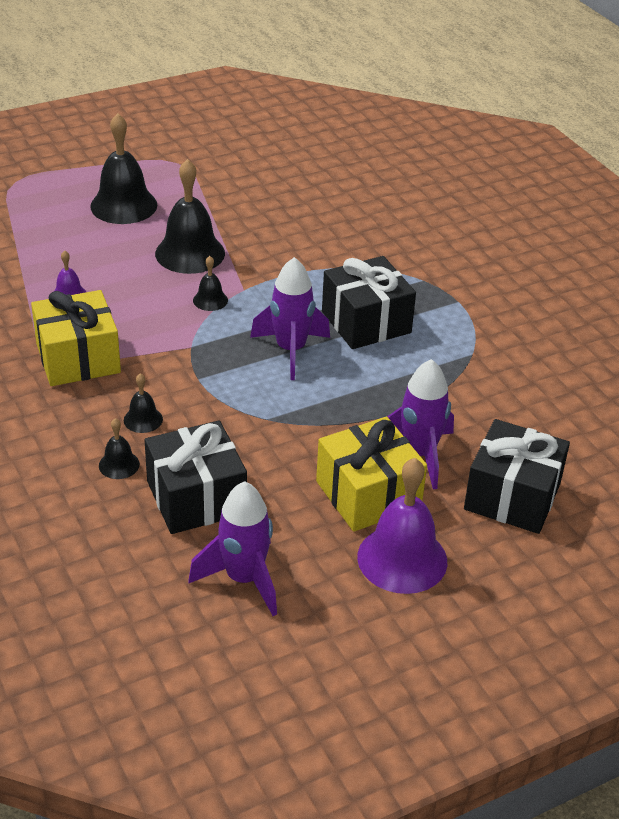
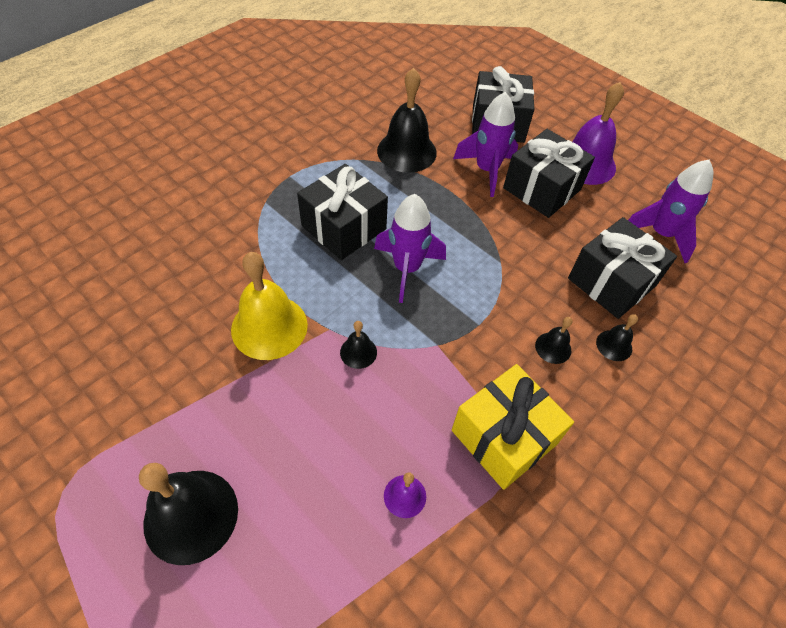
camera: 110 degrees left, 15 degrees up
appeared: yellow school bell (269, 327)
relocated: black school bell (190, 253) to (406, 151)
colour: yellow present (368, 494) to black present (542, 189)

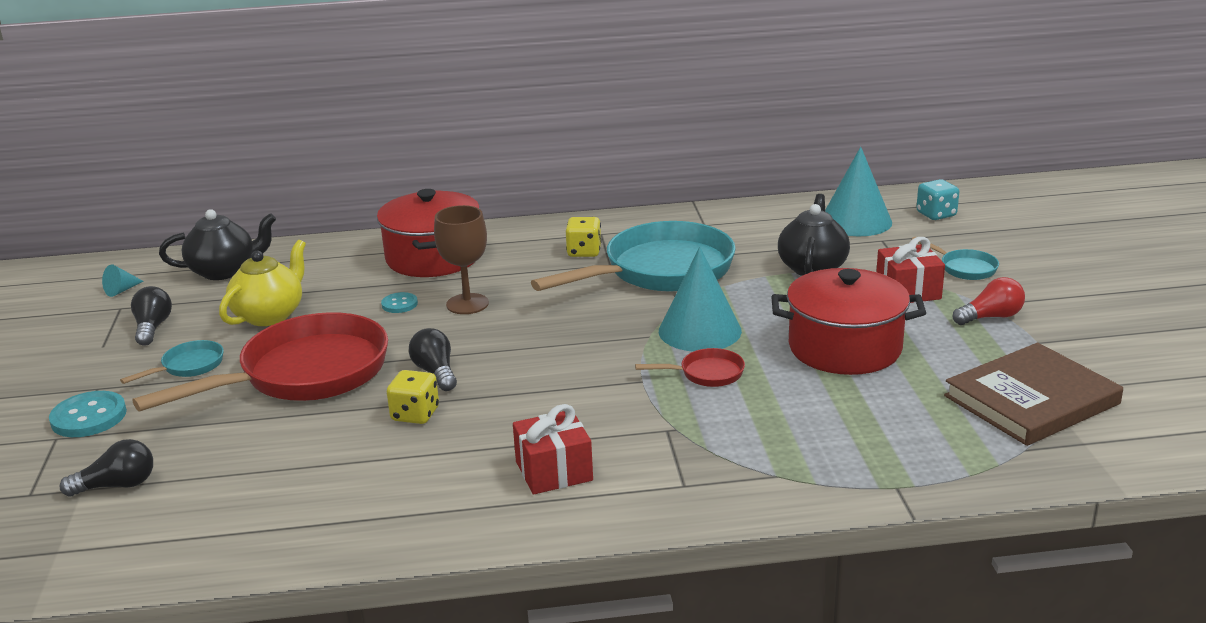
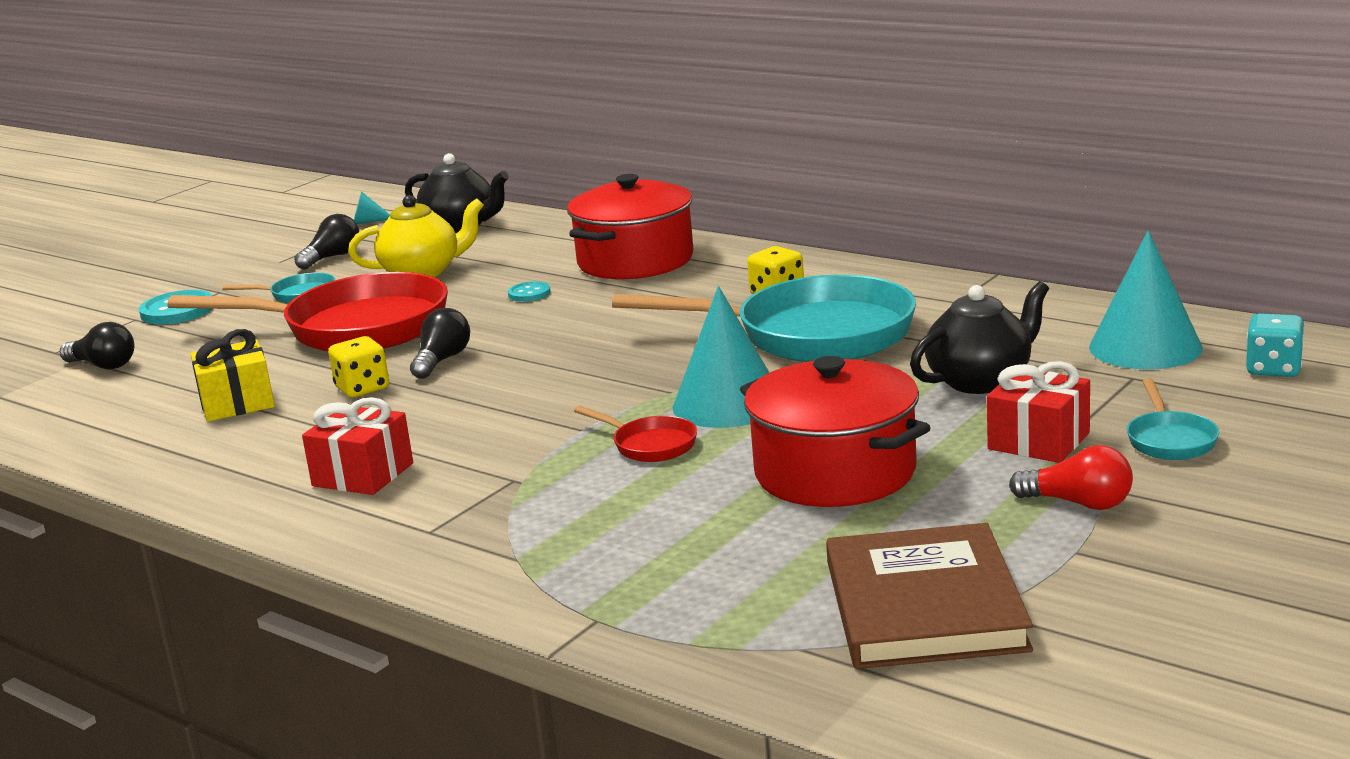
camera: 45 degrees right, 5 degrees down
missing: russet chalice (467, 304)
appeared: yellow present (237, 403)
spun: russet hardcover (1031, 400) = (924, 605) 75 degrees clockwise

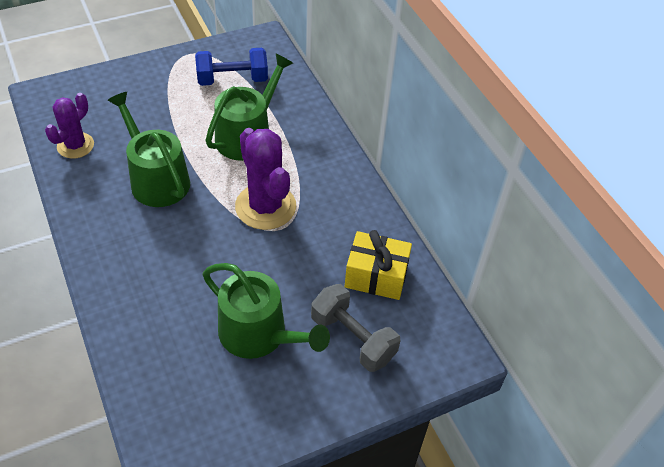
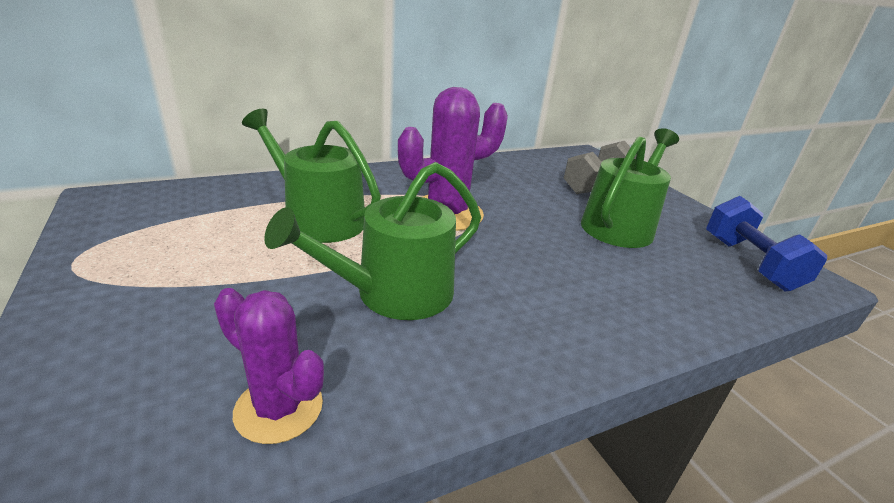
camera: 90 degrees left, 20 degrees down
missing: yellow present (376, 276)
relocated: cobalt hand weight (232, 80) to (749, 263)

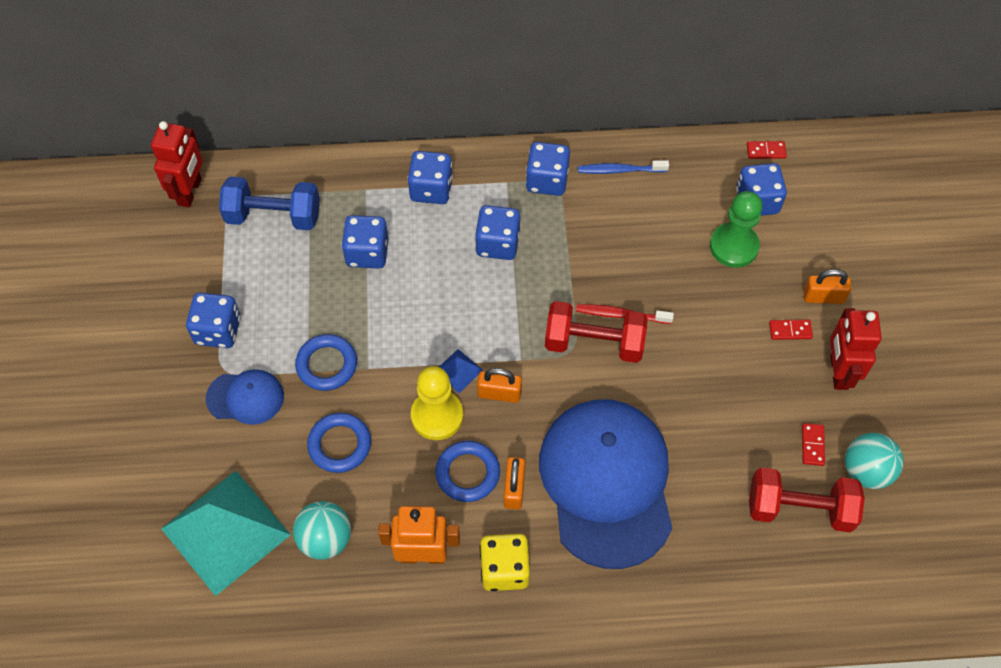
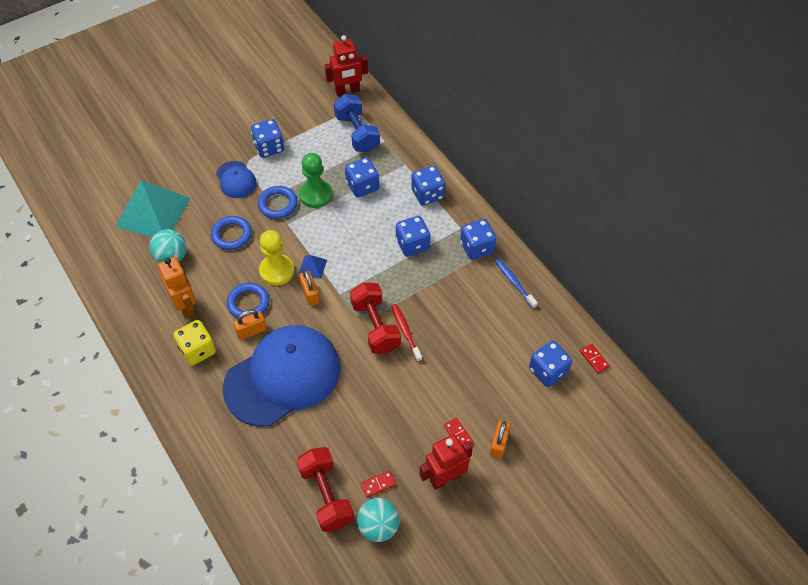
camera: 60 degrees right, 5 degrees down
relocated: green pawn (734, 246) to (315, 195)
spun: orange-coloured small lock (823, 297) = (499, 444) 45 degrees clockwise

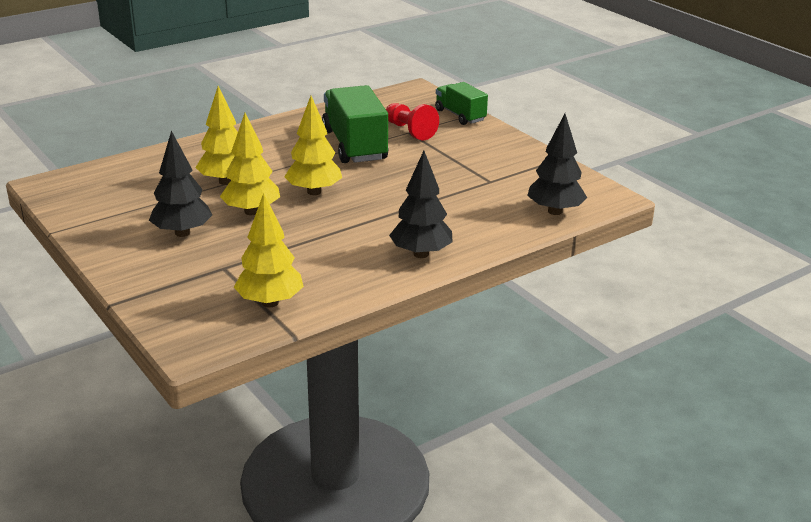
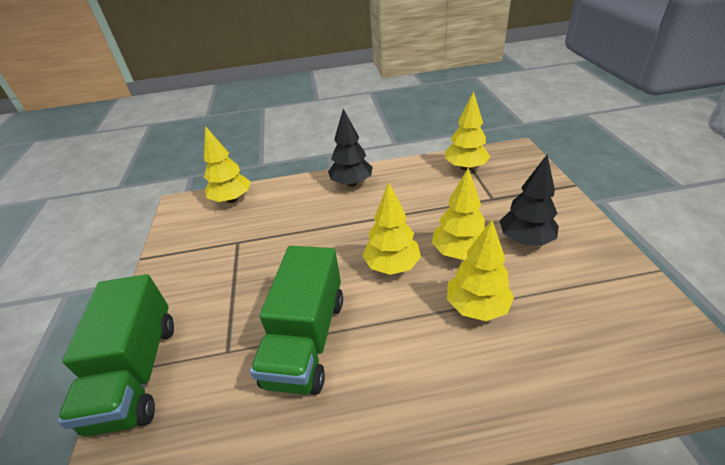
camera: 150 degrees left, 10 degrees up
missing: red pawn (409, 131)
colour: black toy tree (555, 211) to yellow toy tree (232, 200)
size: green truck (460, 115) = (136, 373) x1.70

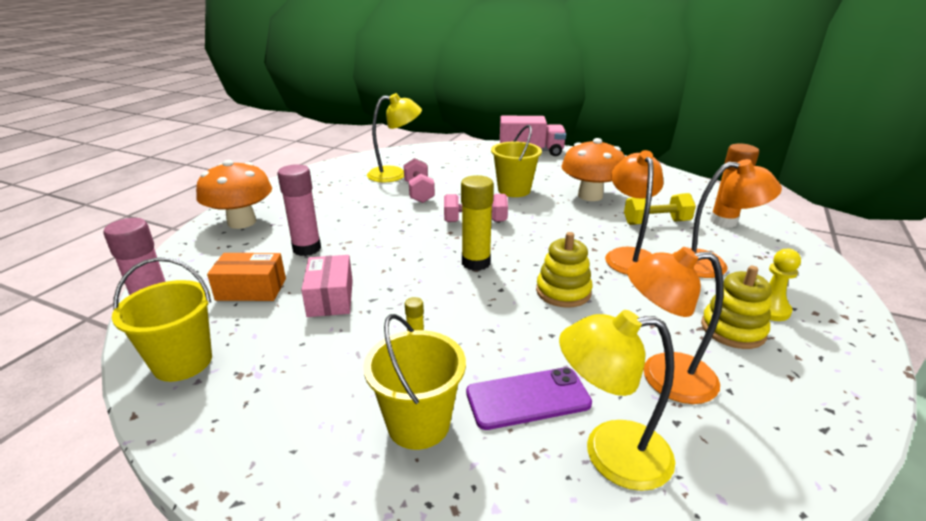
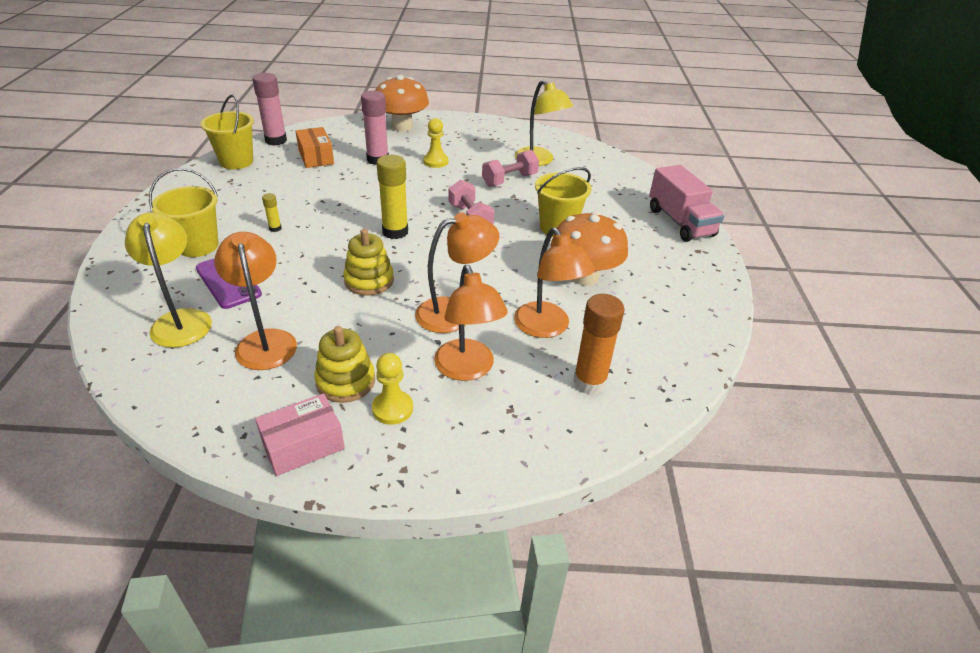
camera: 65 degrees right, 10 degrees up
appeared: yellow pawn (435, 161)
relocated: pink box (330, 298) to (303, 445)
exchanged: yellow hand weight (656, 222) to orange-coloured lamp (547, 328)

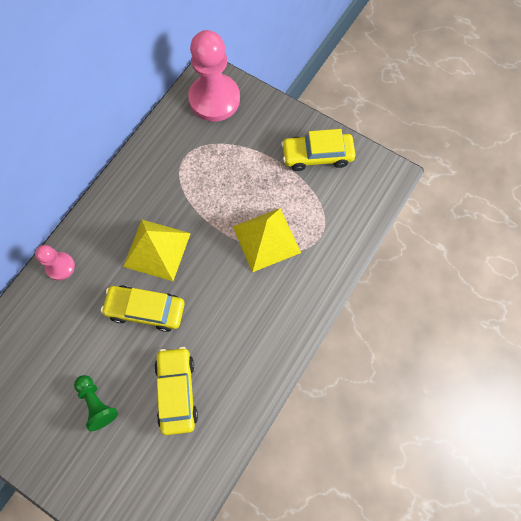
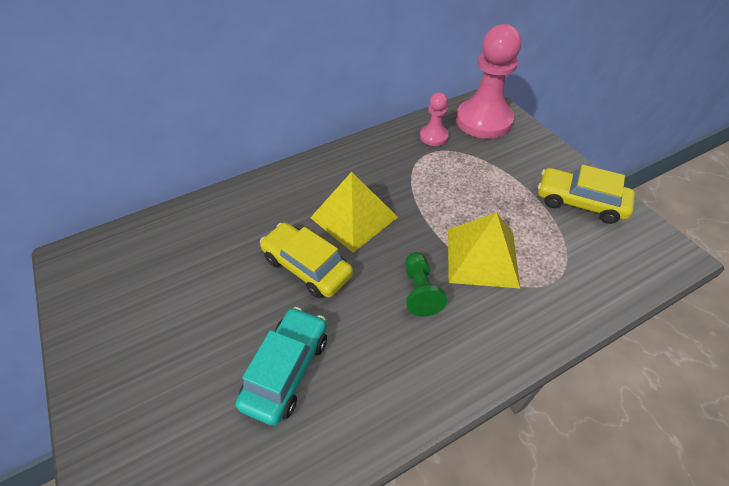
camera: 30 degrees right, 20 degrees down
relocated: pink pawn (60, 266) to (434, 136); green pawn (97, 403) to (420, 291)
colour: yellow automobile (177, 391) to aqua automobile (287, 369)

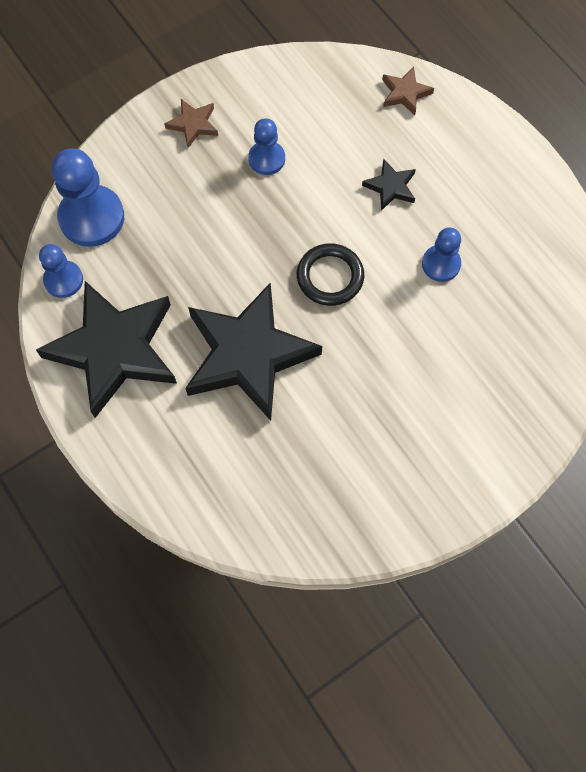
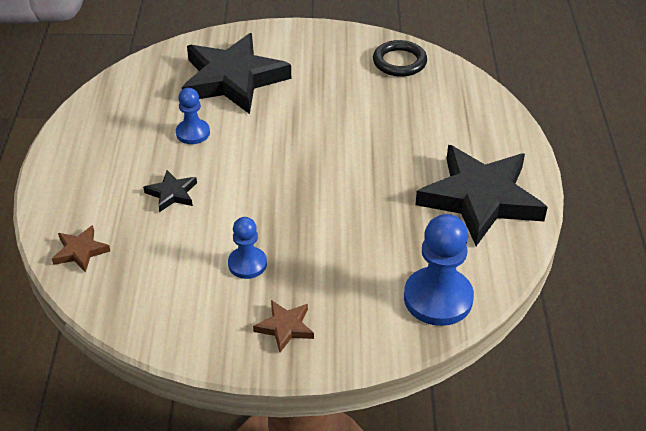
camera: 145 degrees left, 25 degrees down
missing: cobalt pawn (63, 280)
relocated: black five-pointed star (248, 354) to (233, 79); black hoop (330, 277) to (399, 62)

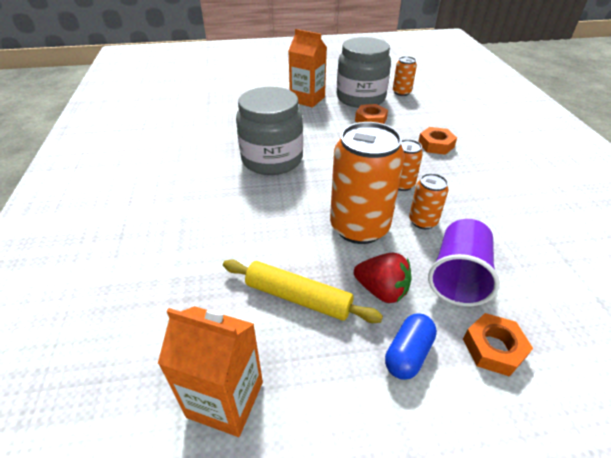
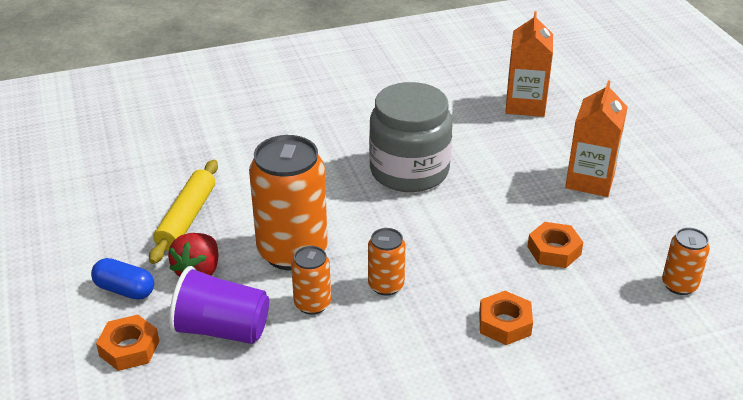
camera: 80 degrees right, 5 degrees down
missing: grey jam jar (360, 98)
relocated: orange-coloured carton (225, 399) to (525, 105)

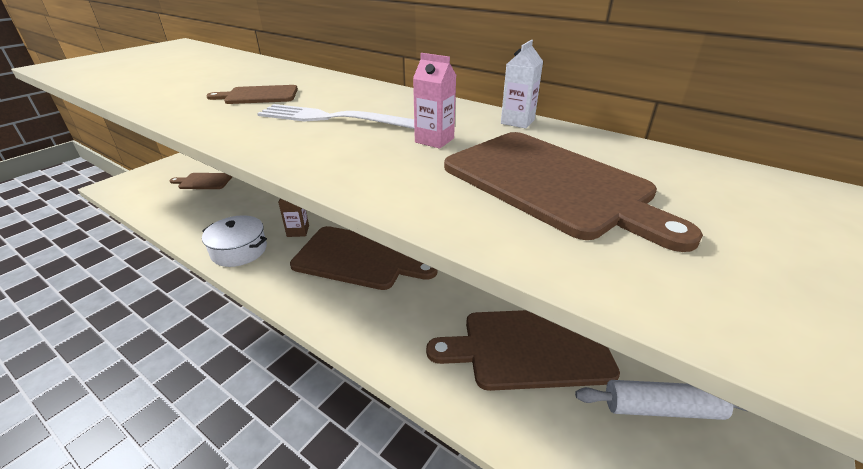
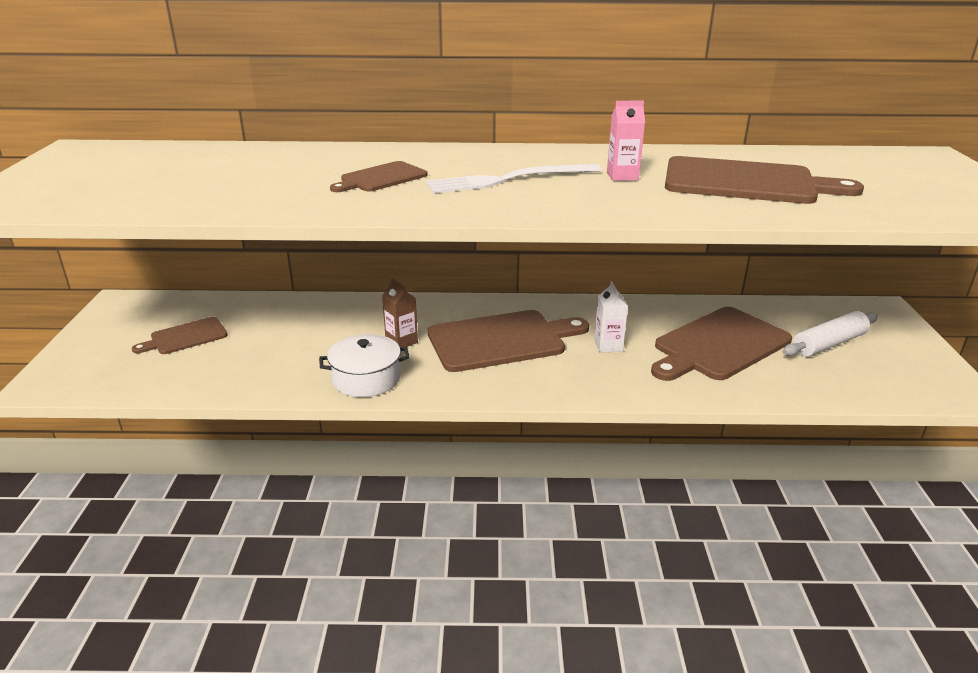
camera: 35 degrees left, 5 degrees down
relocated: pure white carton (517, 122) to (608, 346)

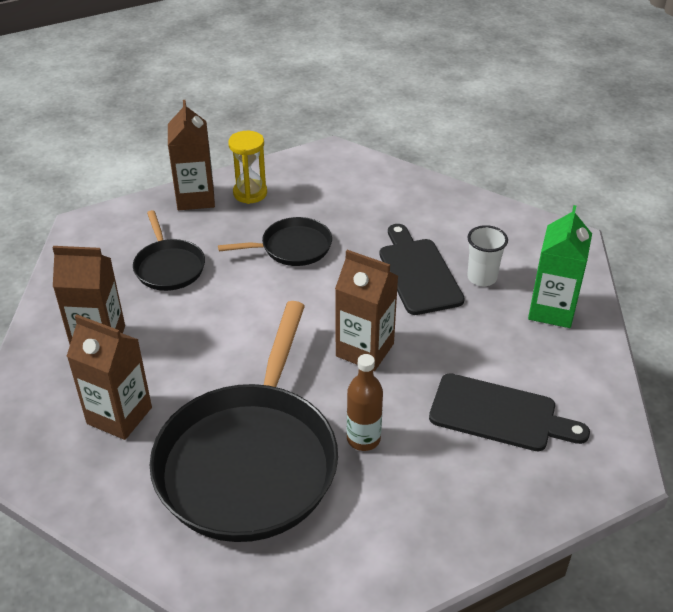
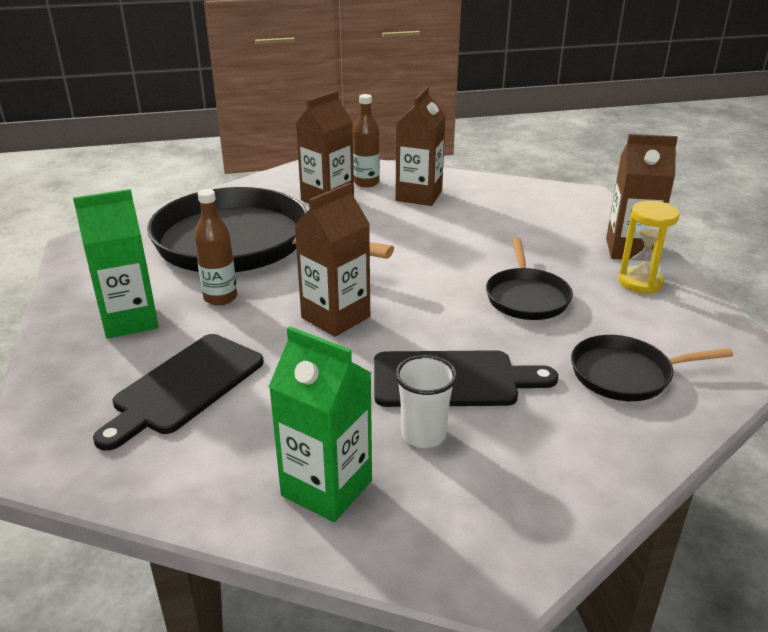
camera: 105 degrees right, 10 degrees down
appeared: green carton (129, 320); russet drink bottle (366, 182)
relocated: black skillet (169, 267) to (625, 374)

